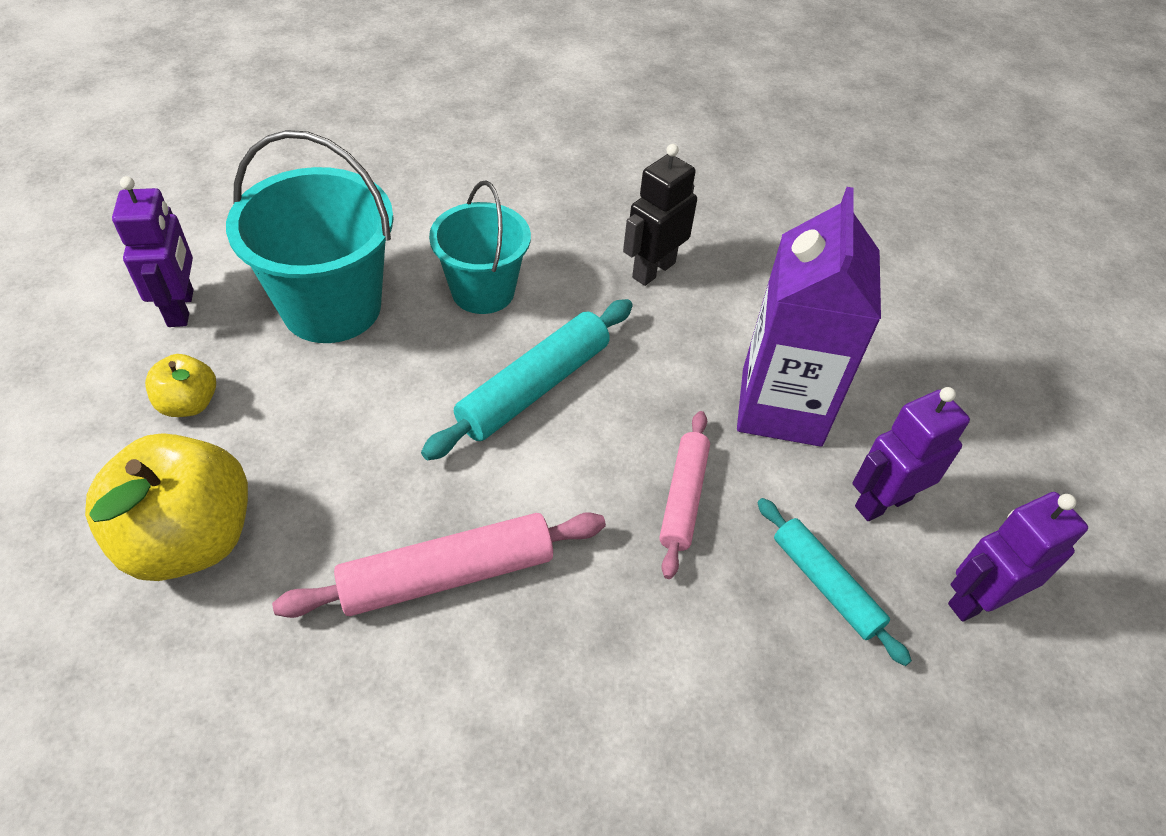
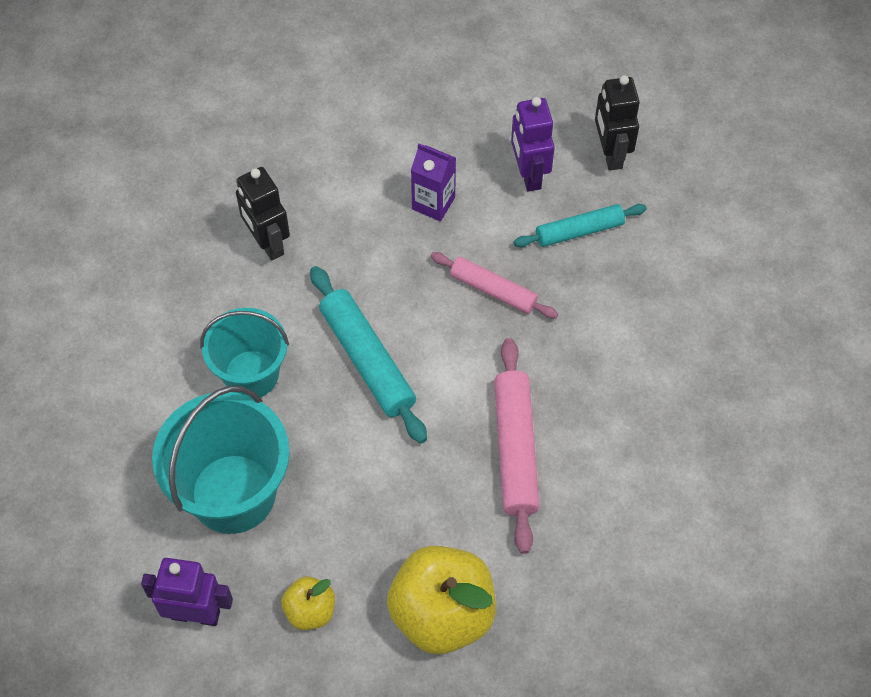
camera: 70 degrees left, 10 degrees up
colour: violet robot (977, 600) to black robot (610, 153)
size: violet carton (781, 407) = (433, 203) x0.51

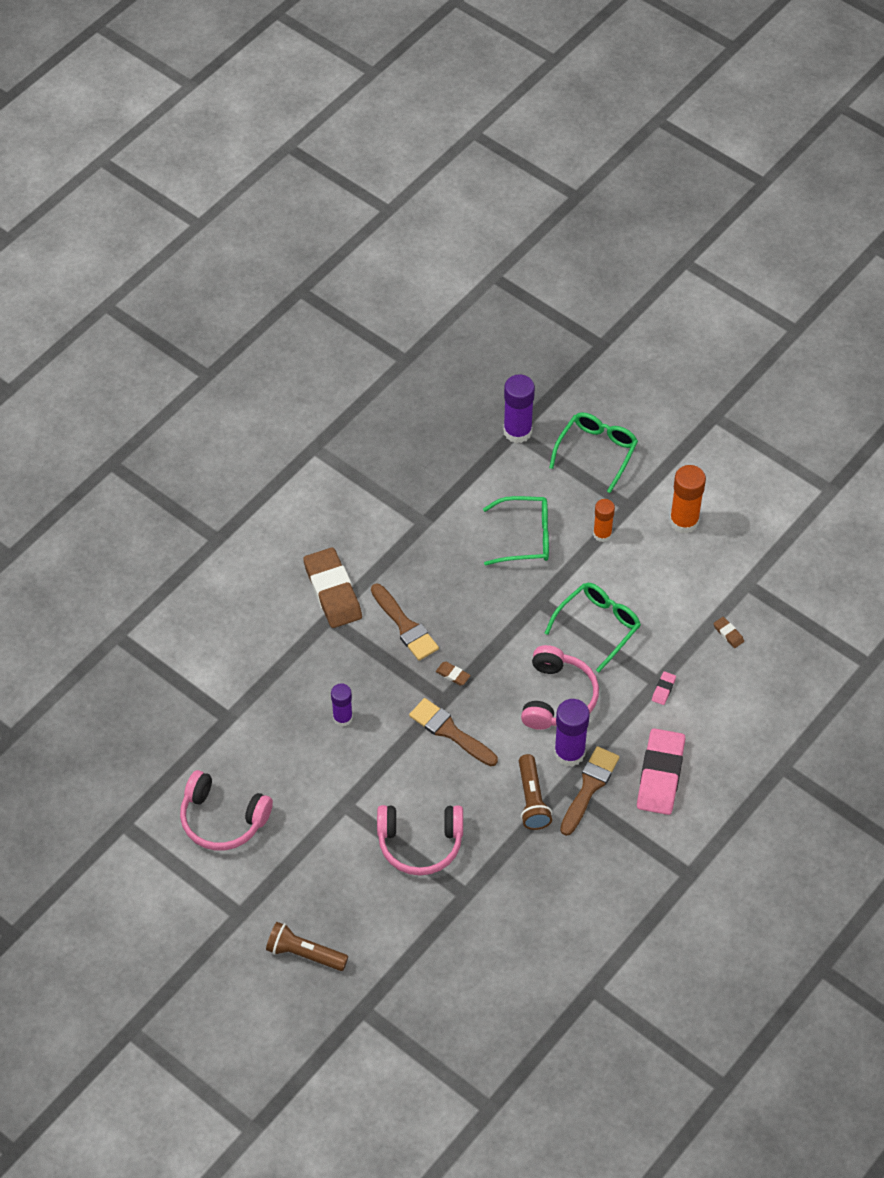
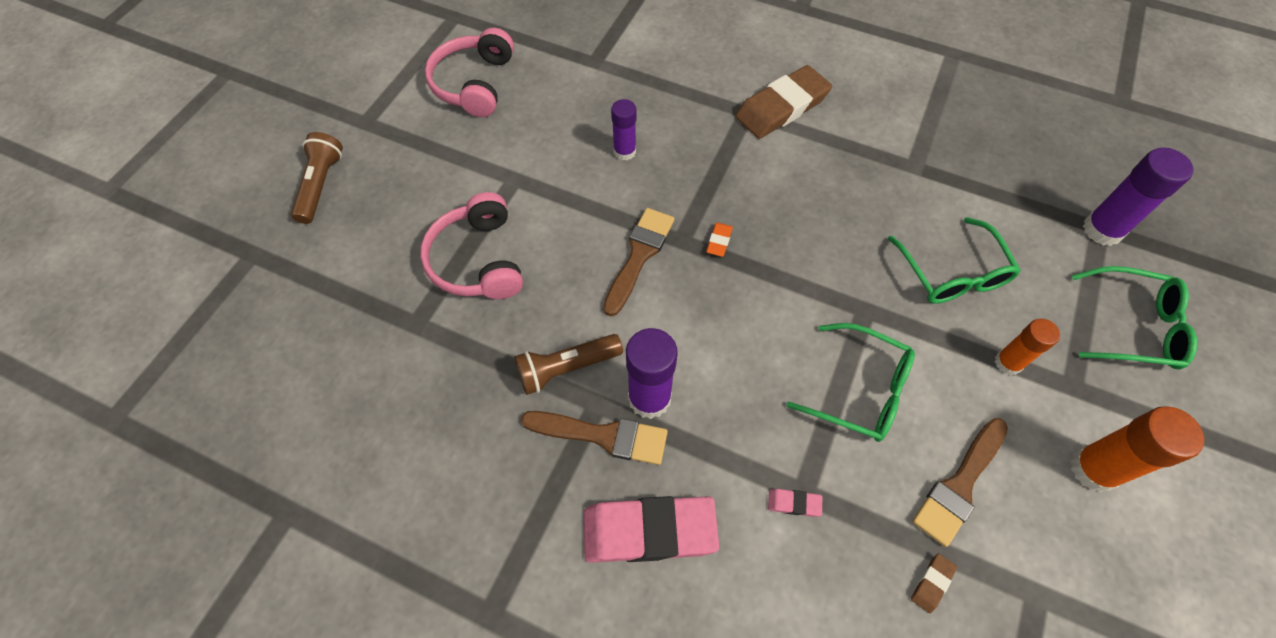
camera: 75 degrees right, 5 degrees up
missing: pink headphones (557, 697)
relocated: russet brush (405, 625) to (959, 484)
colour: russet eraser (453, 675) to orange-coloured eraser (719, 241)

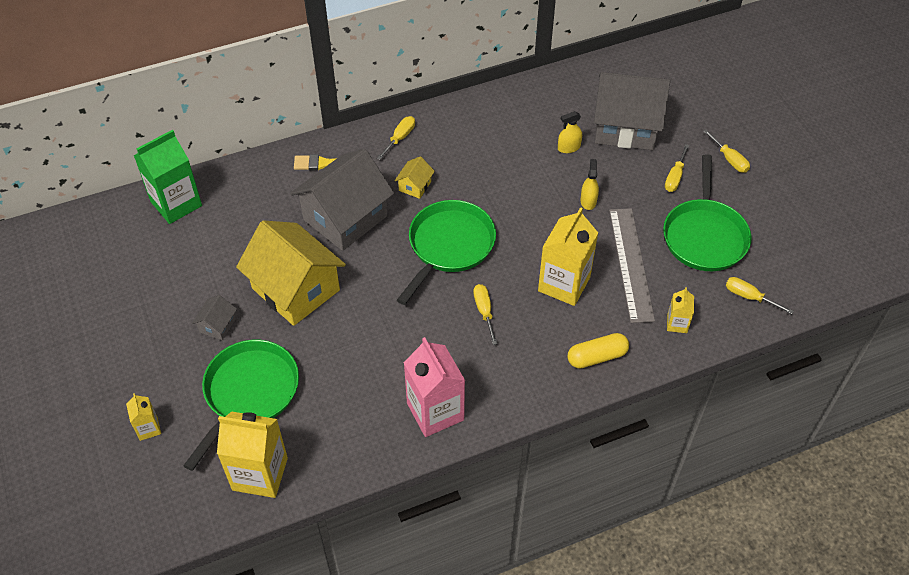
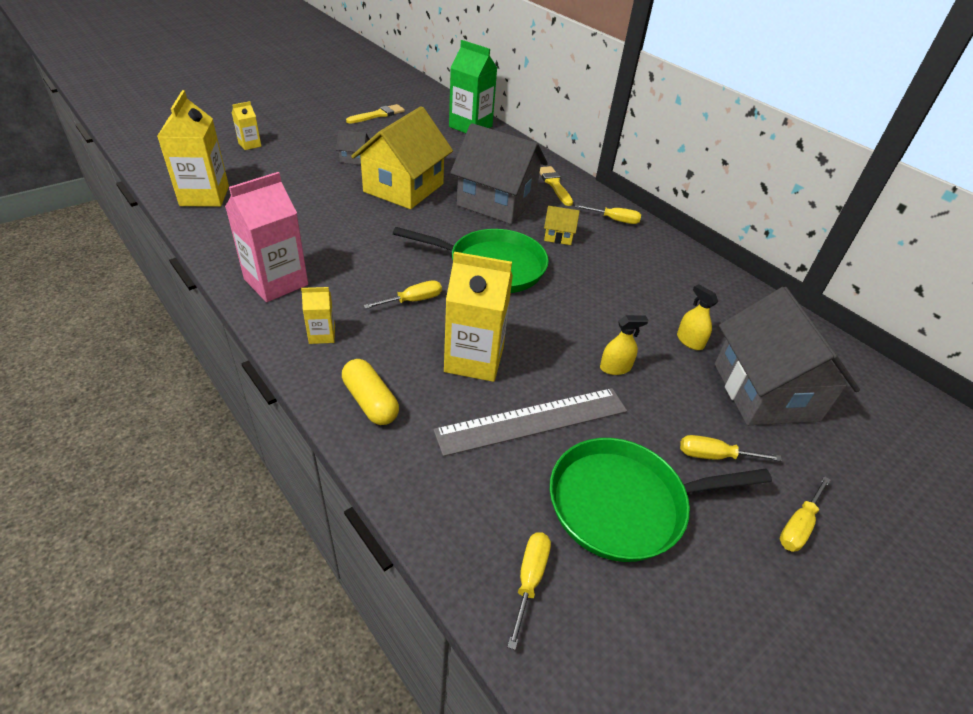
camera: 70 degrees right, 10 degrees down
missing: green skillet (249, 392)
appeared: yellow brush (378, 115)
relocated: yellow carton (677, 324) to (322, 335)

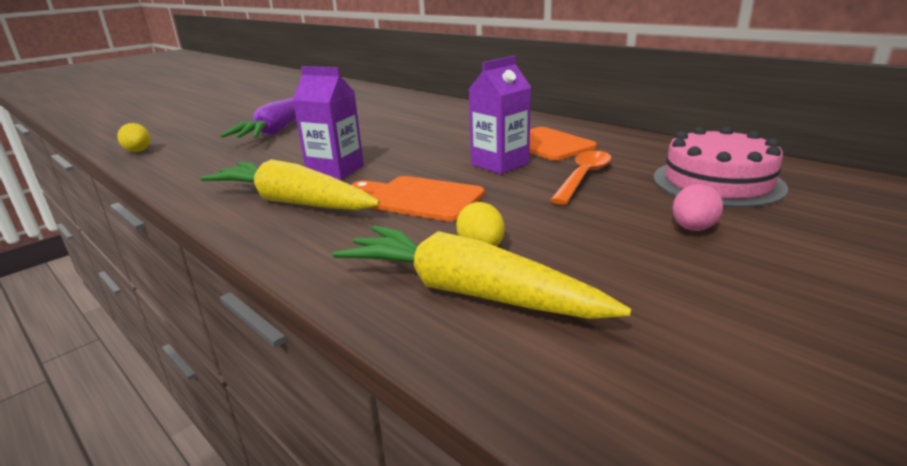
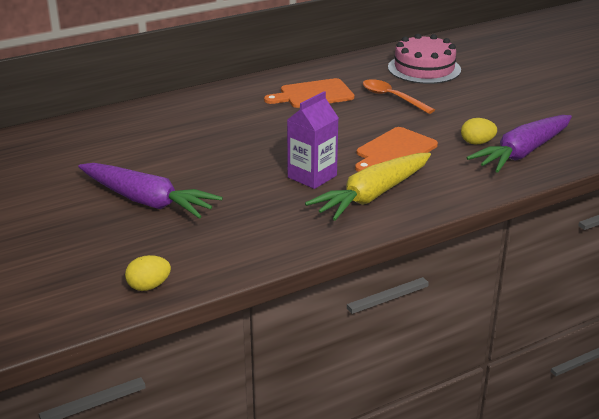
camera: 75 degrees left, 5 degrees up
missing: violet carton (500, 164); pink toy egg (693, 228)
colour: yellow carrot (468, 292) to violet carrot (522, 153)

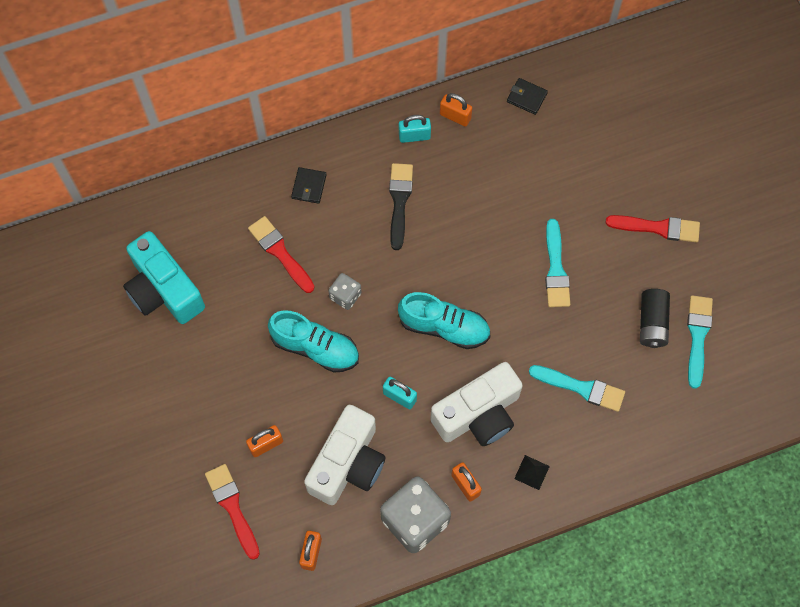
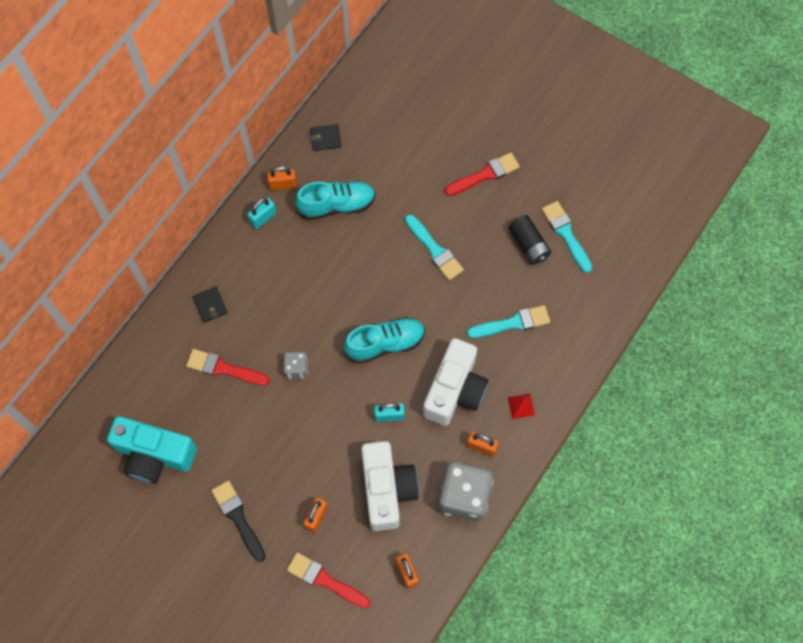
camera: 35 degrees left, 0 degrees up
relocated: aqua shoe (315, 348) to (337, 205); black brush (399, 201) to (238, 518)
colour: black solid pyramid (531, 472) to red solid pyramid (521, 406)

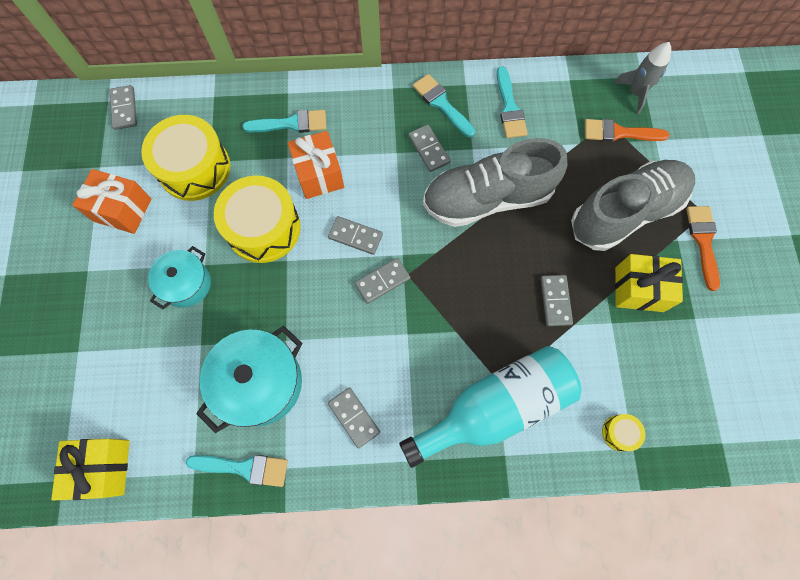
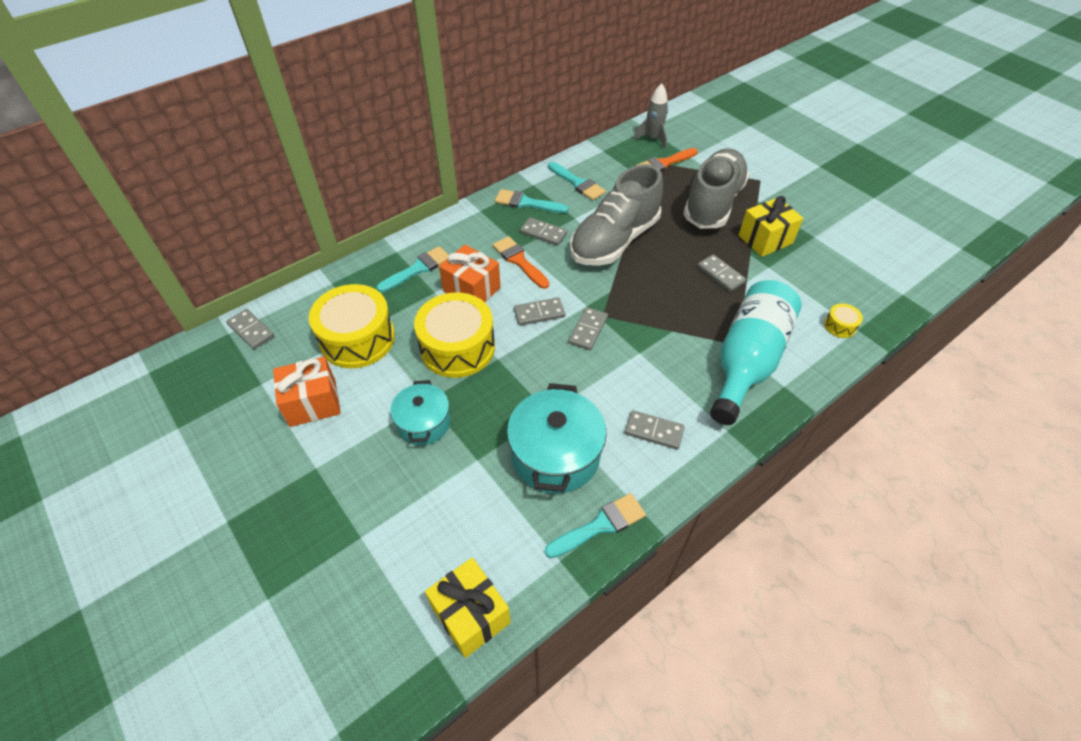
camera: 35 degrees left, 20 degrees down
relocated: orange-coloured brush (703, 241) to (519, 261)

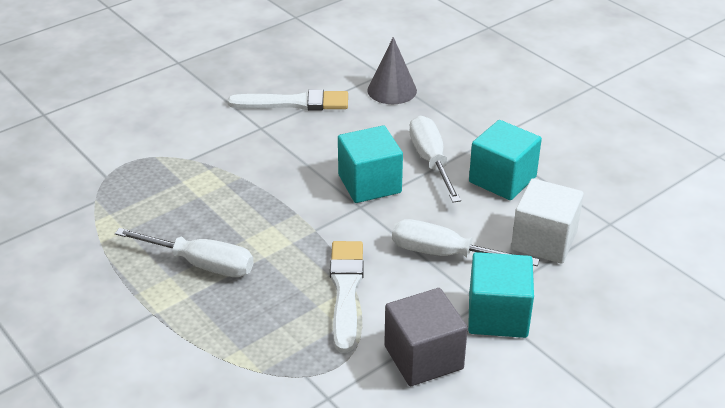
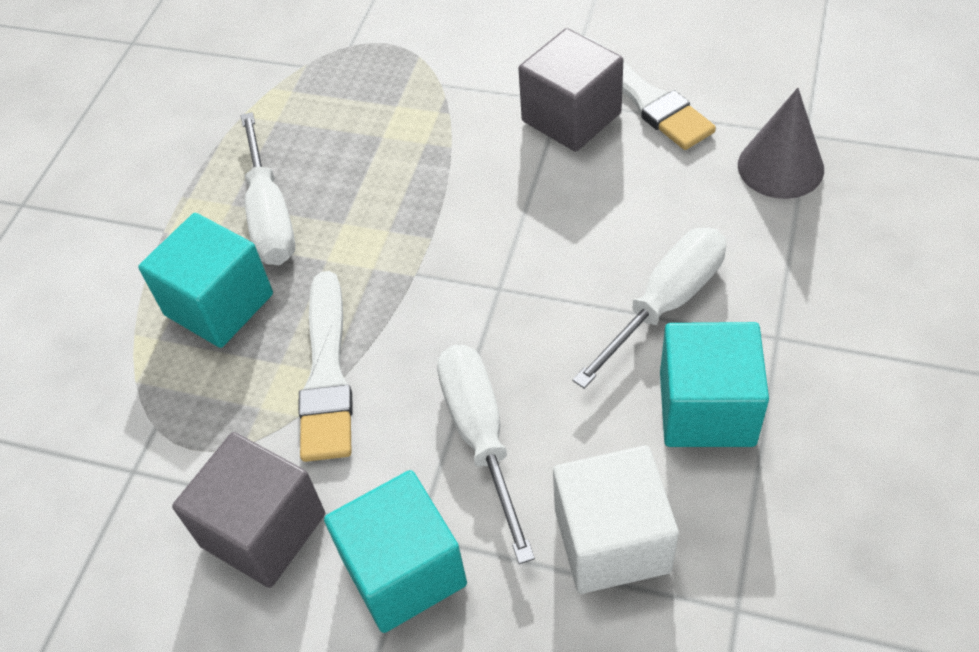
camera: 60 degrees right, 15 degrees up
appeared: grey block (571, 117)
relocated: aqua block (369, 184) to (219, 304)
spun: pure white brush (346, 290) = (327, 374) 120 degrees clockwise

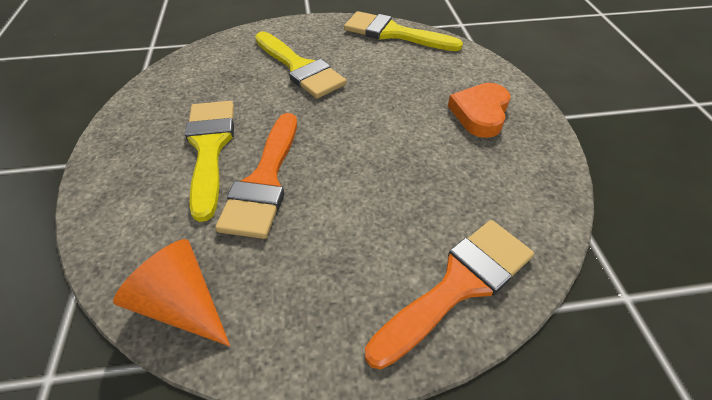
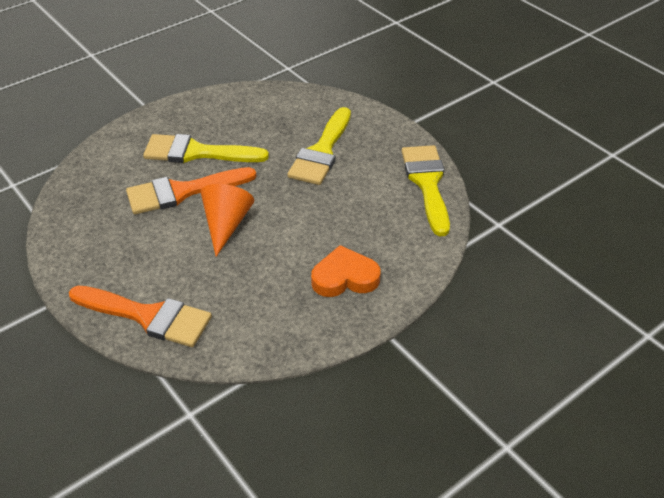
camera: 60 degrees right, 5 degrees down
relocated: orange-coloured cone shape (182, 304) to (226, 225)
spun: yellow brush (209, 148) = (196, 152) 135 degrees counterclockwise

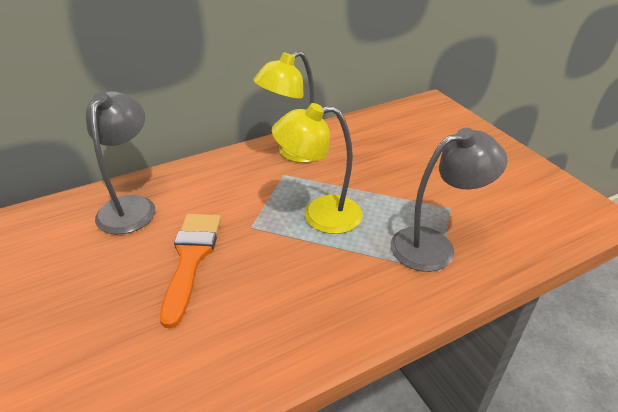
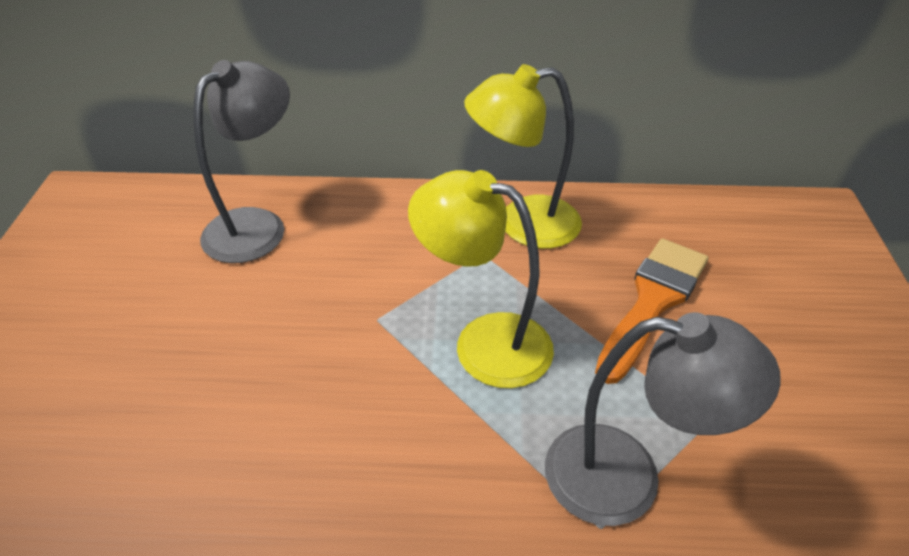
camera: 30 degrees right, 5 degrees up
relocated: orange-coloured brush (191, 258) to (652, 301)

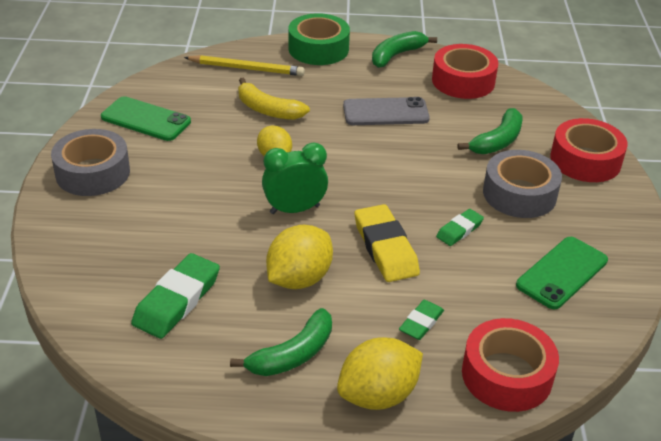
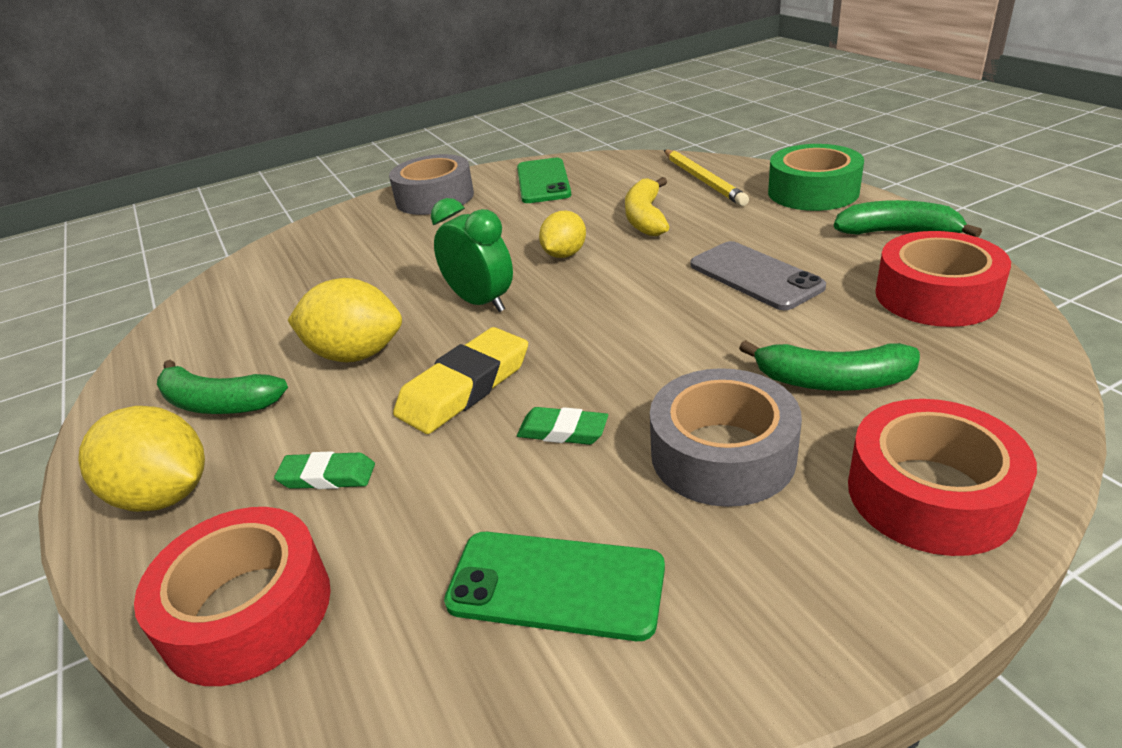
camera: 65 degrees right, 5 degrees down
missing: green eraser (177, 300)

